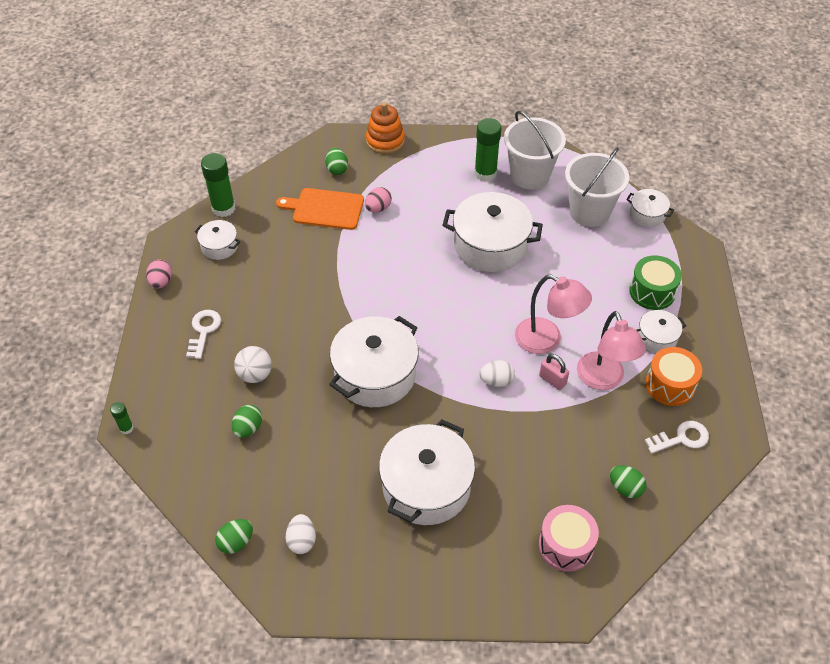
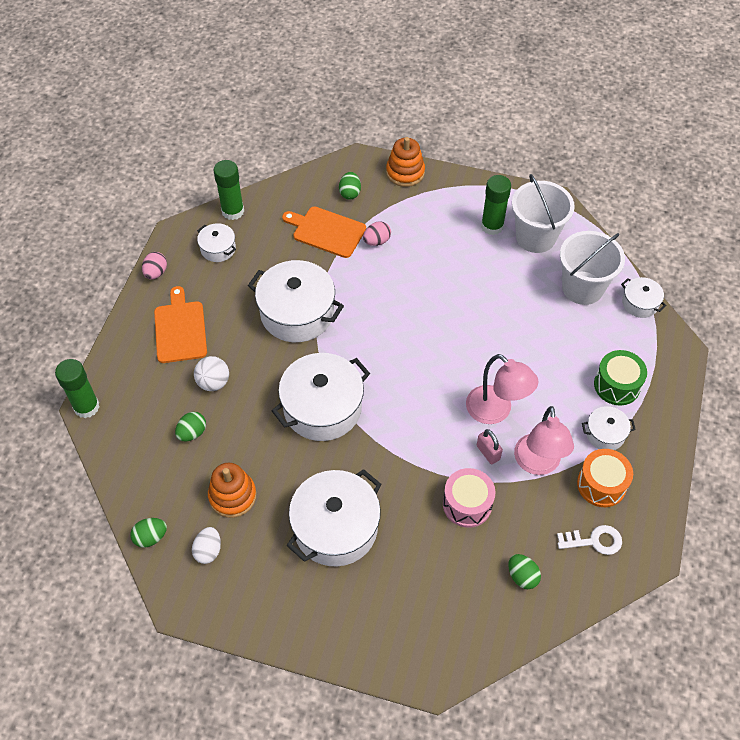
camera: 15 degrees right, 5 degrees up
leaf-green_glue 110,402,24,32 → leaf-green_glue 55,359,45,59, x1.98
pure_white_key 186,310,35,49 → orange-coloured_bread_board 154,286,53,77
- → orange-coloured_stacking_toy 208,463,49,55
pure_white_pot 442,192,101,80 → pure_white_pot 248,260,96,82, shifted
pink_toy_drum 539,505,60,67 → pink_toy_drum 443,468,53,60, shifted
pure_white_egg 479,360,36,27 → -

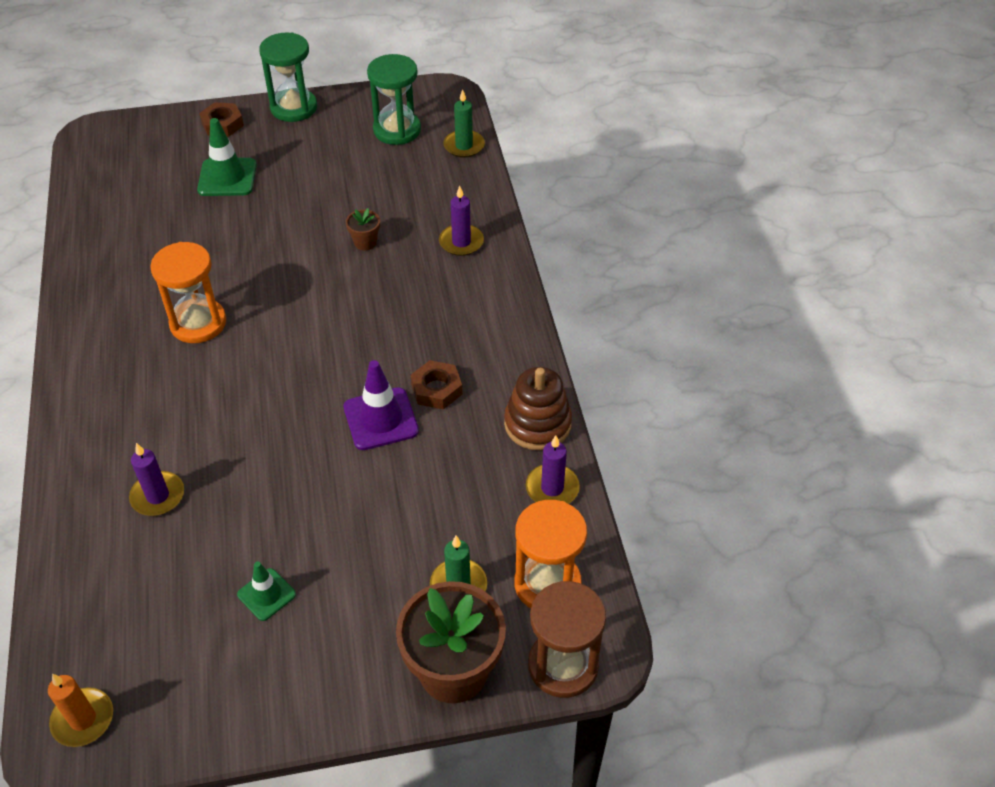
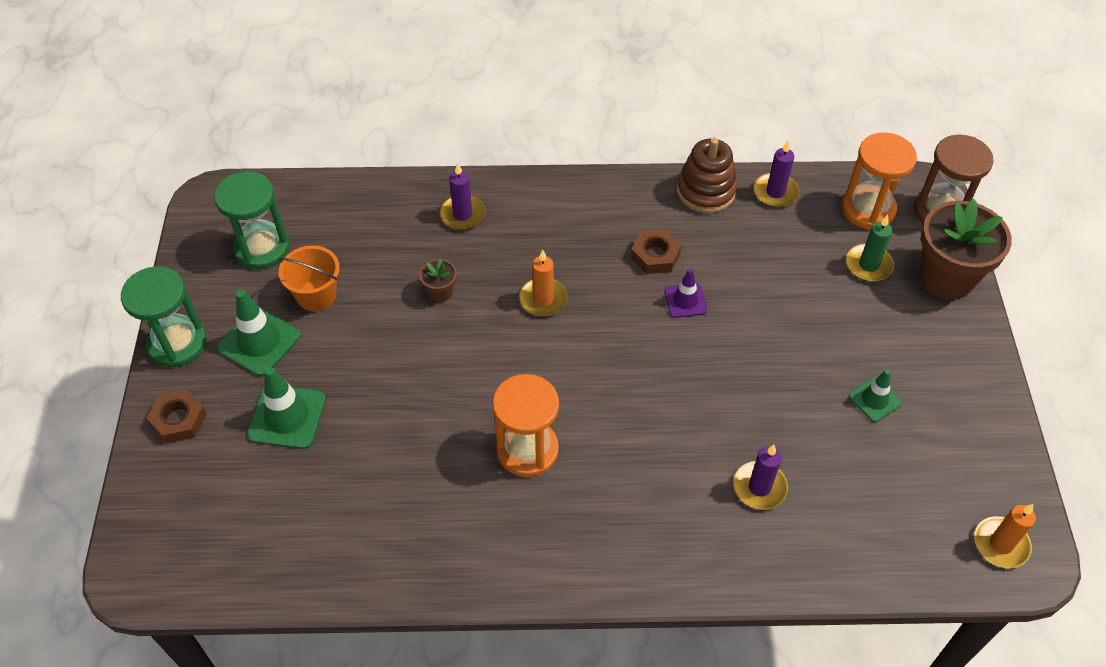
camera: 80 degrees left, 5 degrees up
- → leaf-green_traffic_cone 217,289,84,87
- → orange-coloured_sand_bucket 279,246,61,65
- → orange-coloured_wax_candle 519,250,49,66
royal_purple_traffic_cone 344,360,75,90 → royal_purple_traffic_cone 664,269,43,49, x0.62
leaf-green_wax_candle 443,89,42,69 → -

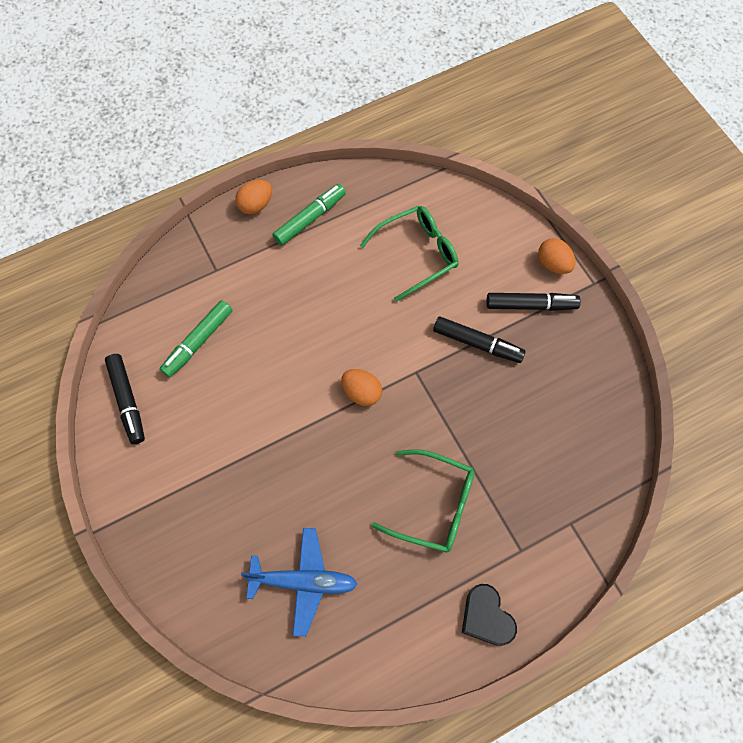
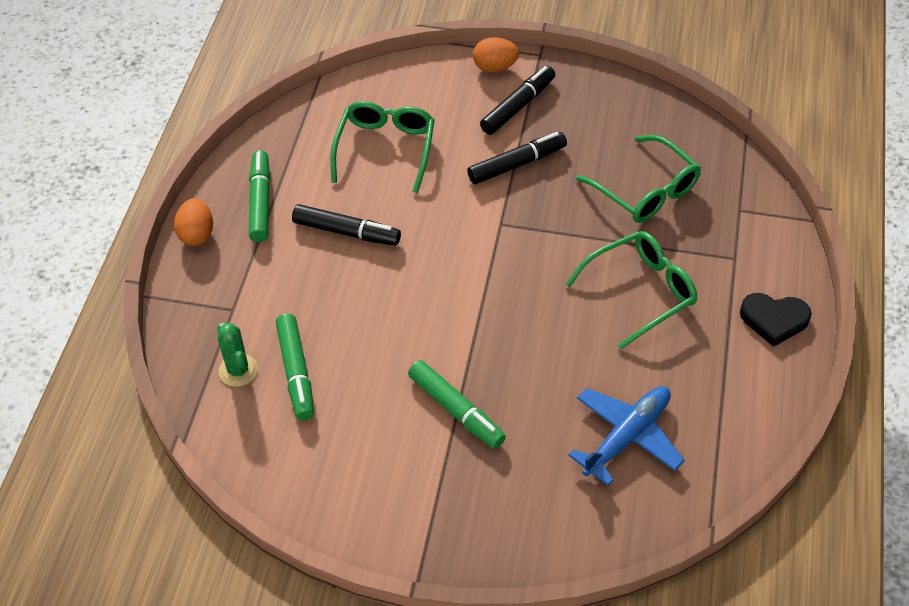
camera: 50 degrees left, 15 degrees down
- → leaf-green_prickly_plant 217,323,41,64
ebony_marker_pen 105,354,40,90 → ebony_marker_pen 292,204,109,42, shifted
- → leaf-green_marker_pen 408,360,98,89
- → leaf-green_spectacles 576,135,125,88
orange-coloured_egg 341,369,41,37 → -

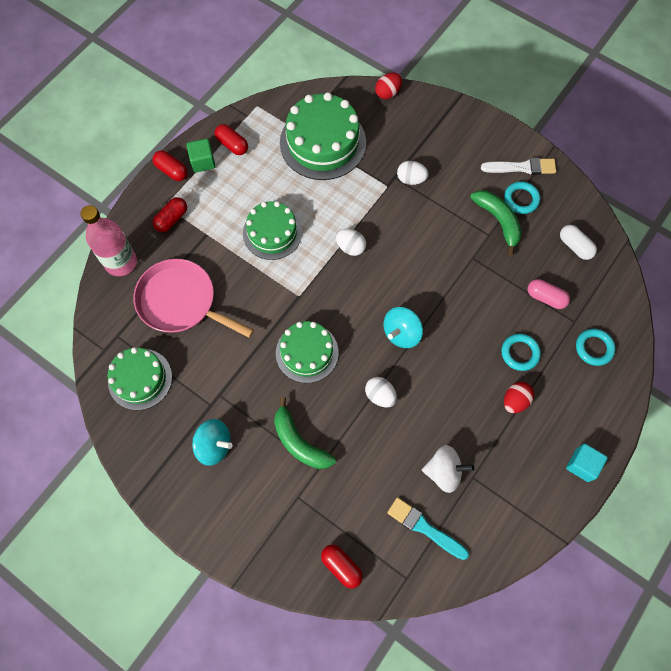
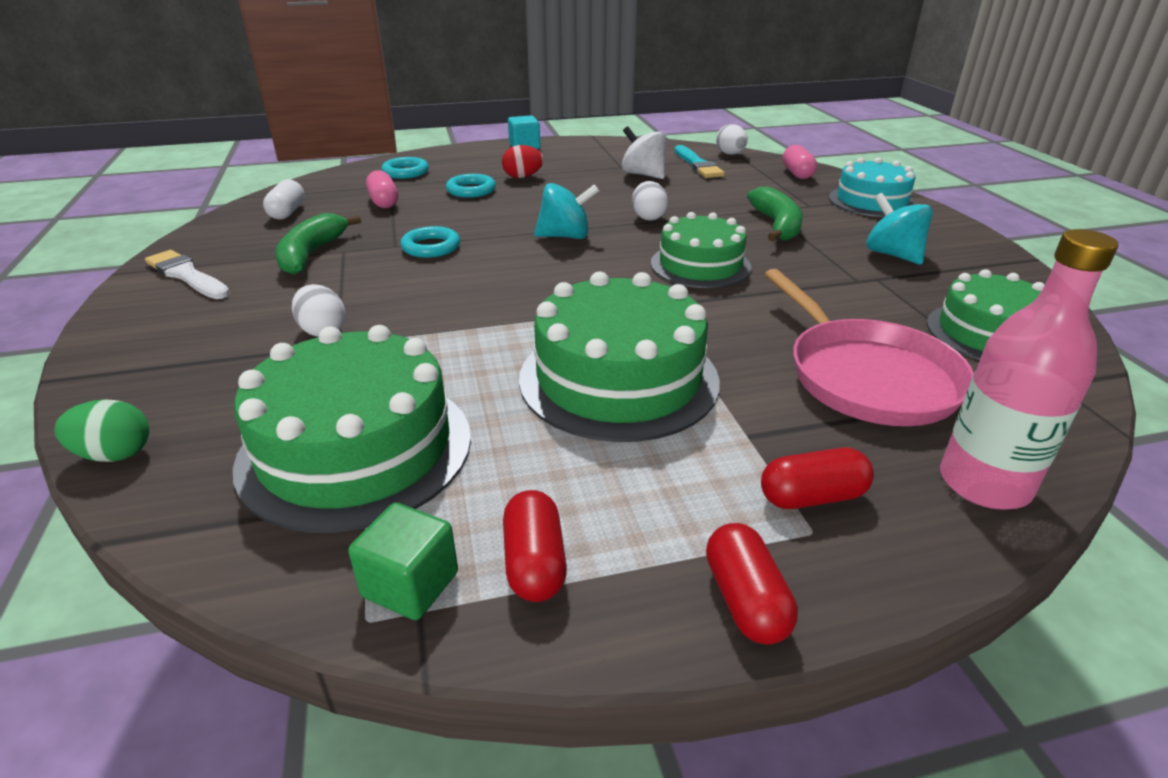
camera: 140 degrees left, 35 degrees down
red_egg 375,73,27,26 → leaf-green_egg 55,399,94,63
leaf-green_cube 187,139,28,34 → leaf-green_cube 348,503,110,117, shifted
aqua_ring 504,181,36,33 → aqua_ring 401,226,59,32, shifted
leaf-green_layer_cake 243,201,59,59 → leaf-green_layer_cake 519,271,201,171, x1.53
pure_white_egg 336,229,30,27 → pure_white_egg 716,124,32,31, shifted
red_pill 321,545,42,43 → pink_pill 782,145,35,34
- → aqua_layer_cake 829,157,87,60

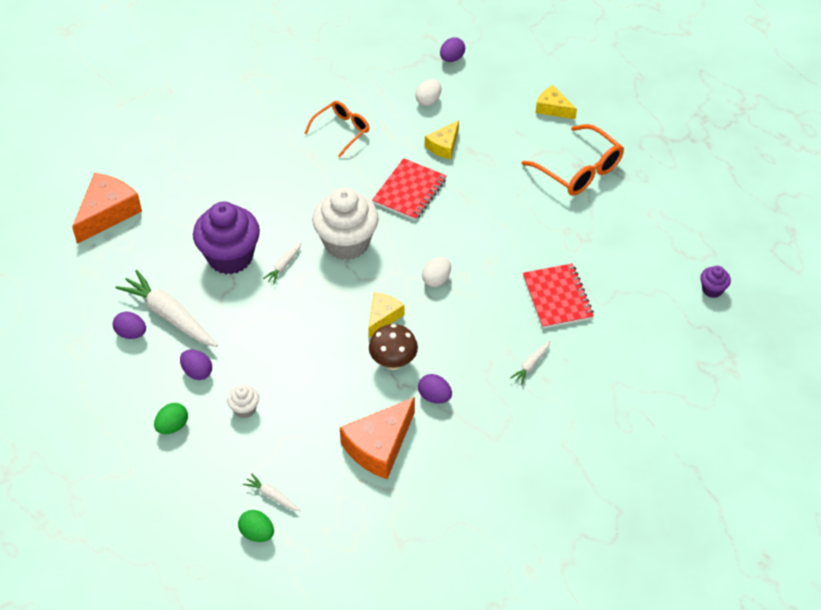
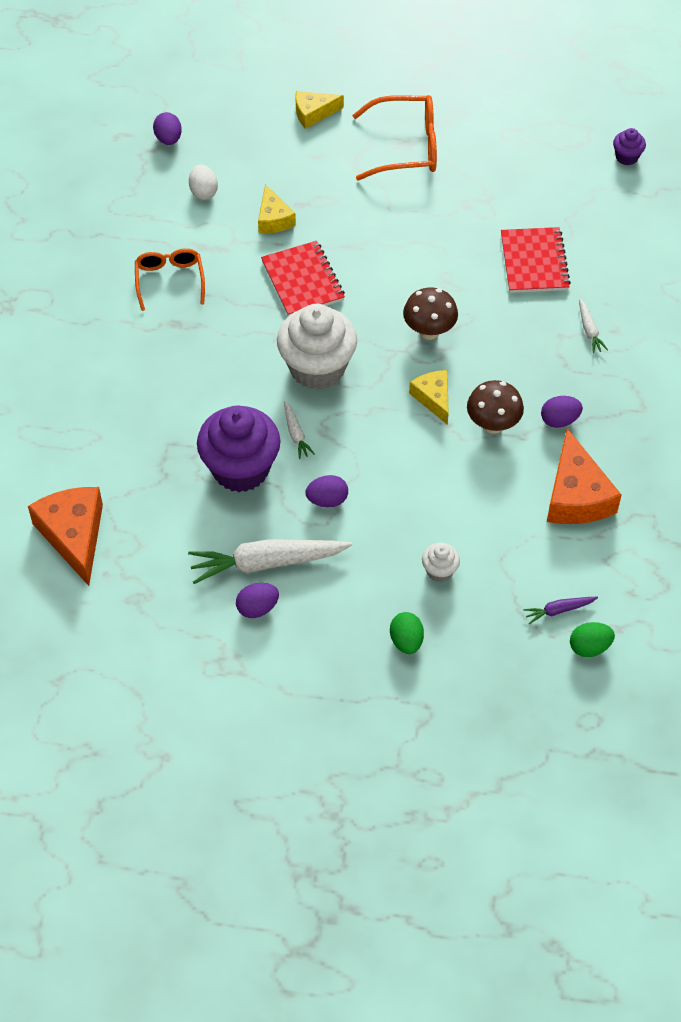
camera: 50 degrees left, 5 degrees up
royal_purple_egg 180,349,32,31 → royal_purple_egg 305,475,43,32, shifted
pure_white_egg 422,257,29,30 → brown_toadstool 403,287,55,53
red_notepad 523,263,71,65 → red_notepad 501,227,70,66, 60 degrees clockwise
pure_white_toy_carrot 243,473,58,38 → royal_purple_toy_carrot 523,597,75,27

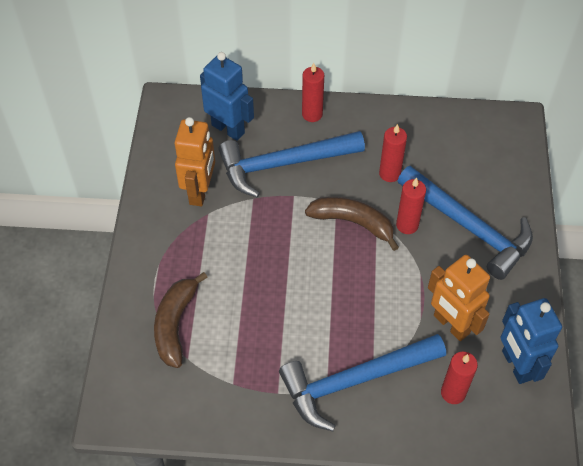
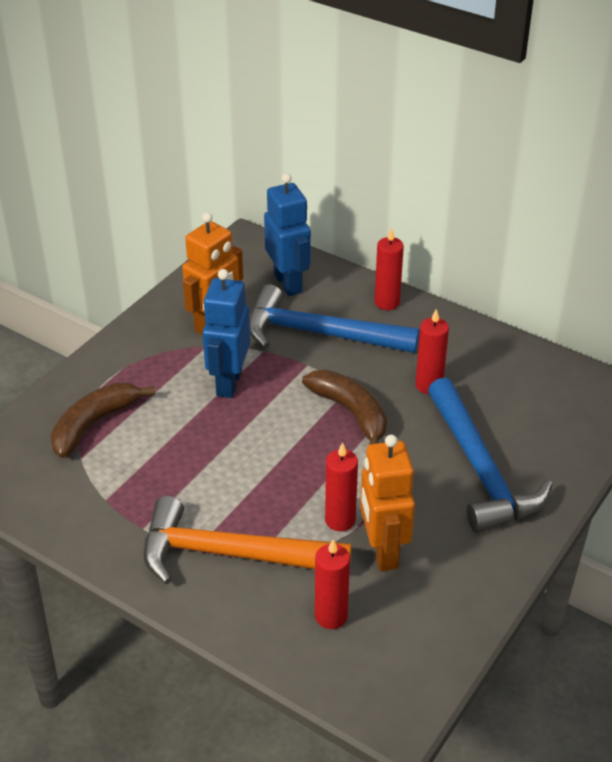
camera: 30 degrees right, 15 degrees down
blue_carpenter's_hammer 279,334,167,97 → orange-coloured_carpenter's_hammer 143,496,209,88
blue_robot 501,298,61,86 → blue_robot 202,269,48,129, shifted
red_wax_candle 396,177,30,57 → red_wax_candle 325,442,33,89, shifted

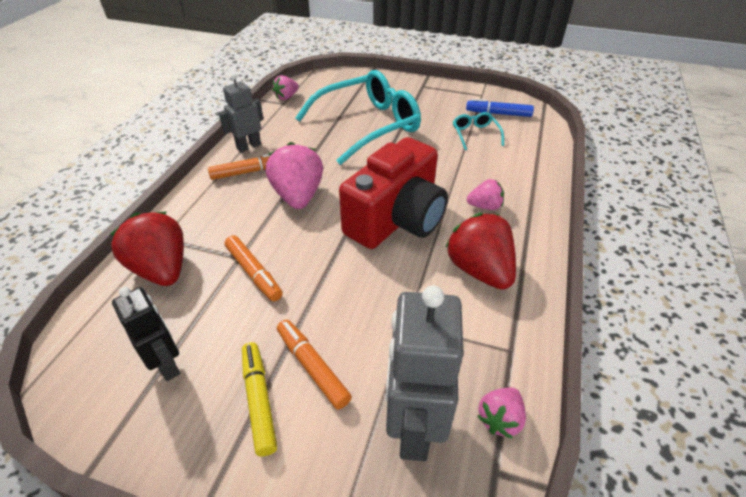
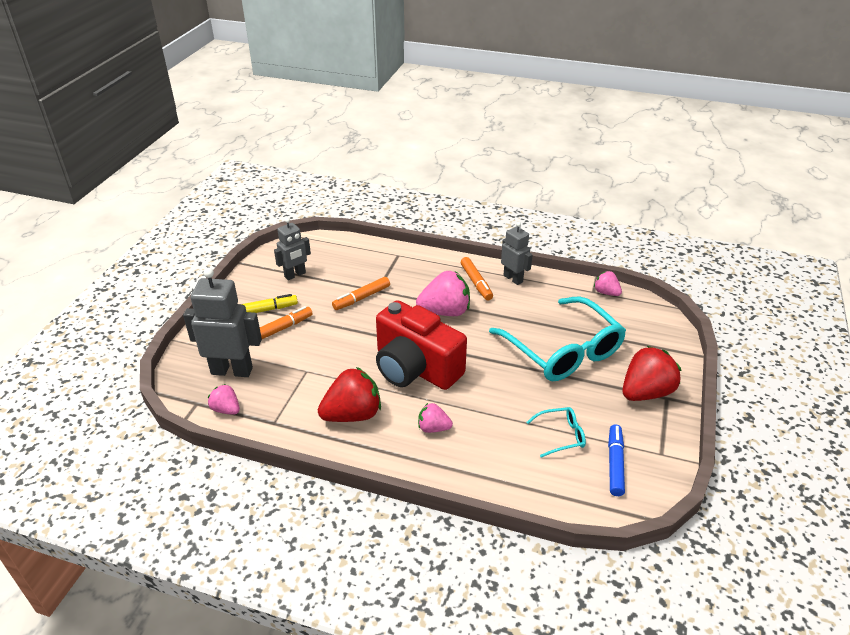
camera: 90 degrees right, 5 degrees down
ebony_robot 112,287,68,94 → grey_robot 274,218,37,62
pink_toy_strawberry 467,179,37,31 → pink_toy_strawberry 418,403,35,30, 105 degrees clockwise
red_toy_strawberry 110,211,74,75 → red_toy_strawberry 622,346,59,55, shifted

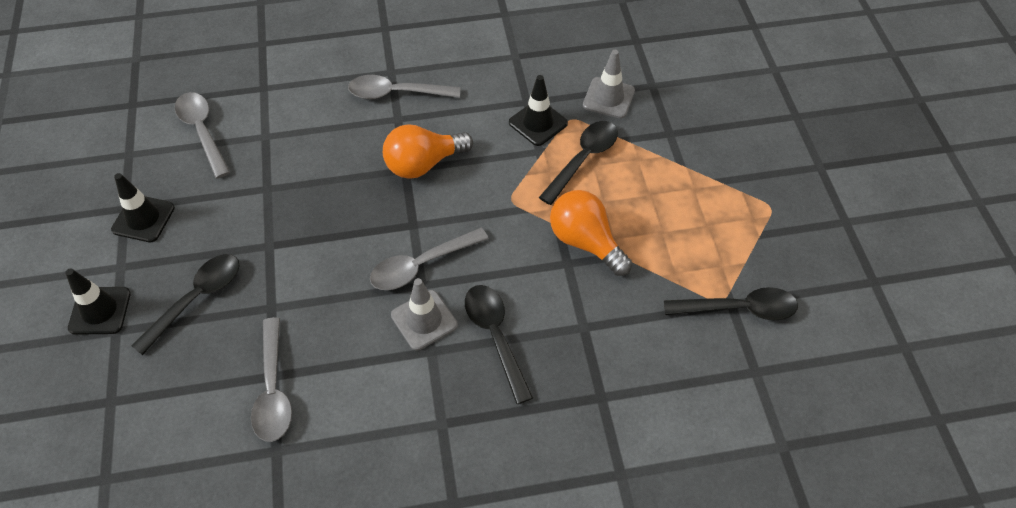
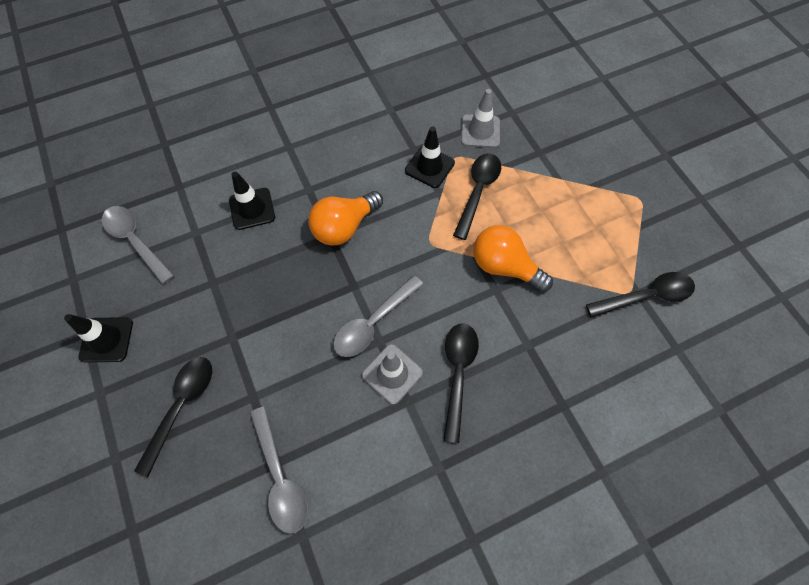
camera: 15 degrees left, 10 degrees up
ebony_traffic_cone 65,268,66,67 → ebony_traffic_cone 229,172,46,58, shifted
ebony_spoon 465,285,68,119 → ebony_spoon 443,323,36,120, 45 degrees clockwise
grey_spoon 348,75,113,24 → -

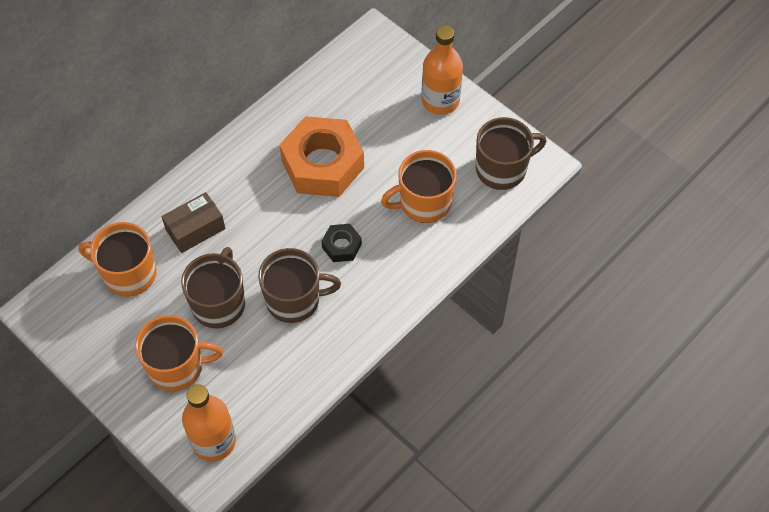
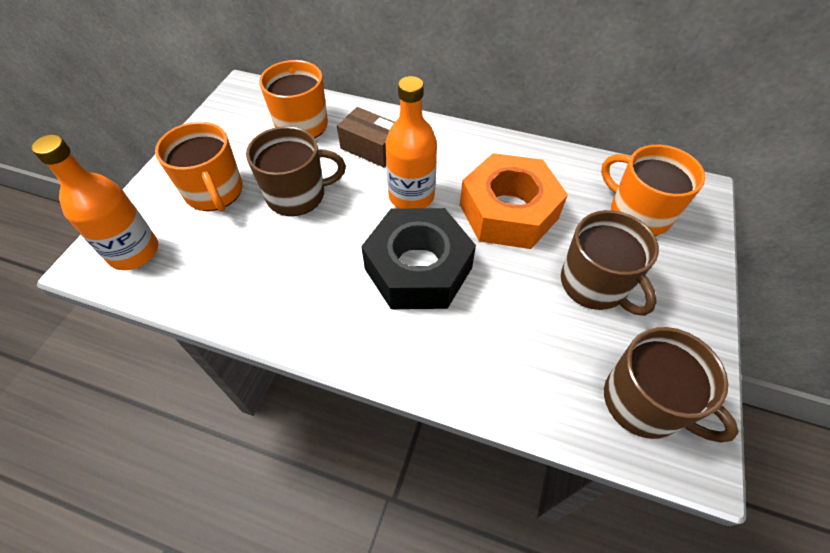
camera: 65 degrees right, 5 degrees down
ebony_hexagon_nut 321,224,41,38 → ebony_hexagon_nut 361,208,115,101, x2.17
orange-coloured_drink_bottle 422,25,41,90 → orange-coloured_drink_bottle 385,76,52,133, shifted
brown_coffee_mug 258,248,83,75 → brown_coffee_mug 561,210,98,106, shifted
orange-coloured_coffee_mug 381,150,76,73 → orange-coloured_coffee_mug 601,145,105,91, shifted

